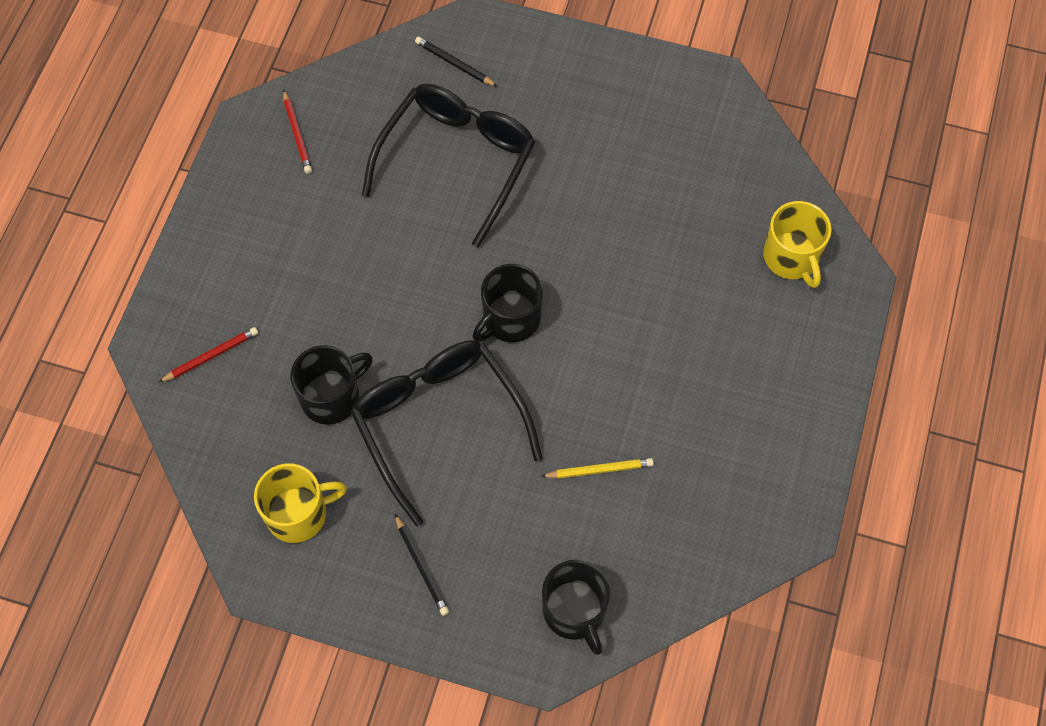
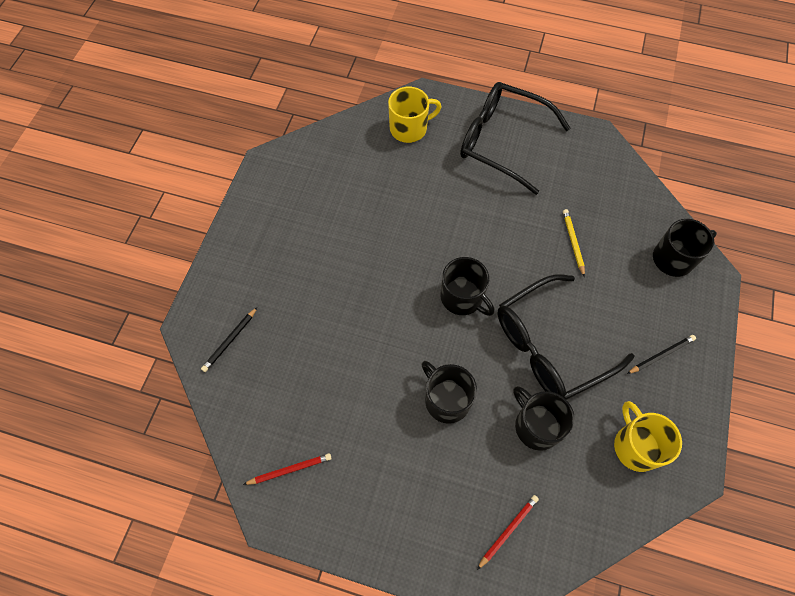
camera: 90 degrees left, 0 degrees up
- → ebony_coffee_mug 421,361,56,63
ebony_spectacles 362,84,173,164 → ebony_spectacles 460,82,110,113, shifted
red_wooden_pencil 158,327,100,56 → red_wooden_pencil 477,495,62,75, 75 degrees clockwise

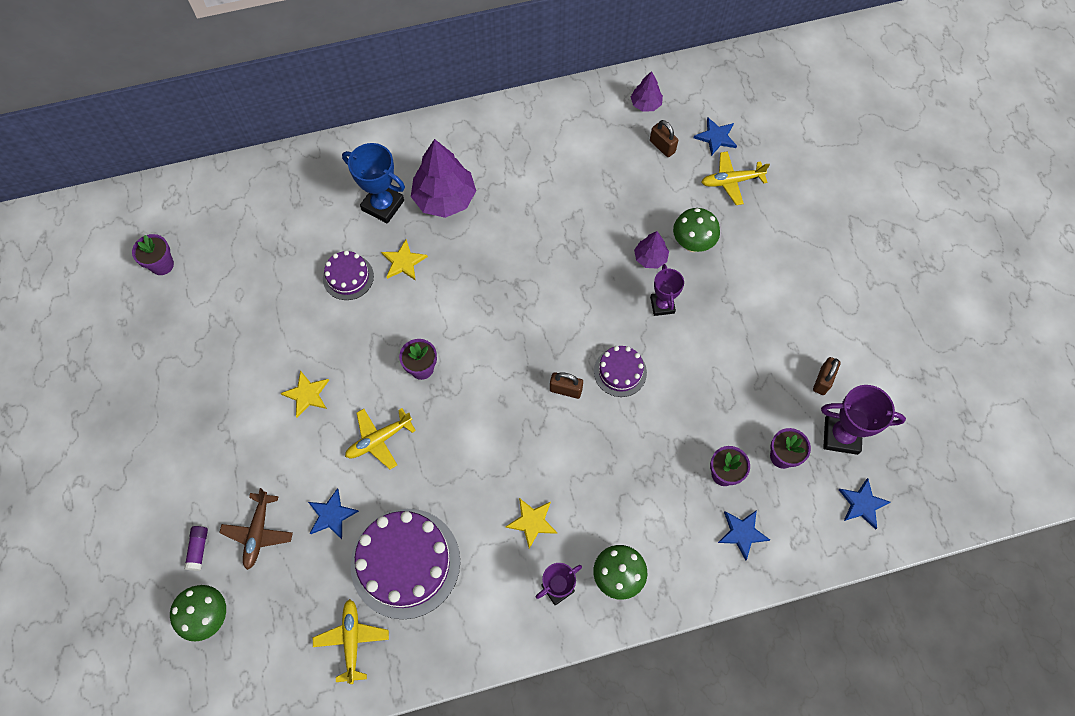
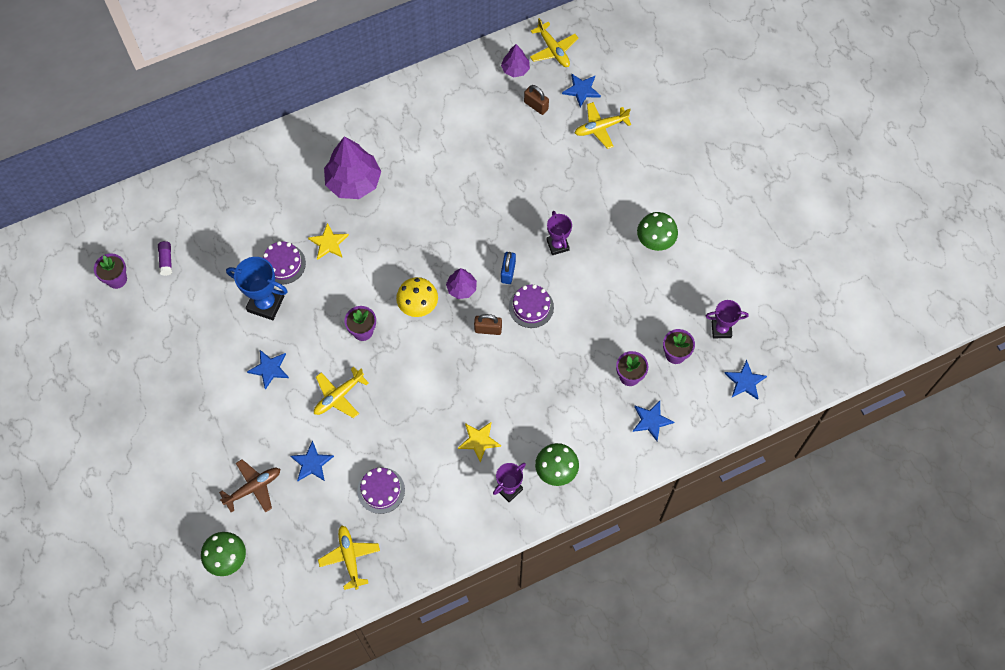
camera: 10 degrees left, 0 degrees up
royal_purple_glue 184,526,24,45 → royal_purple_glue 158,241,14,35, shifted
brown_plane 219,488,74,82 → brown_plane 219,459,61,54, 120 degrees counterclockwise
blue_trophy 342,143,63,81 → blue_trophy 226,257,62,63, shifted
yellow_star 280,370,49,48 → blue_star 247,350,42,40
royal_purple_layer_cake 351,509,109,110 → royal_purple_layer_cake 357,467,48,47, x0.52
- → yellow_toadstool 396,277,42,40
royal_purple_fir_tree 634,231,35,37 → royal_purple_fir_tree 446,268,31,31, shifted
- → blue_padlock 501,252,15,32
- → yellow_plane 530,18,49,49
leaf-green_toadstool 673,208,47,44 → leaf-green_toadstool 637,212,41,39, shifted
royal_purple_trophy 821,385,85,70 → royal_purple_trophy 705,300,43,38, x0.65
brown_padlock 813,357,28,38 → -

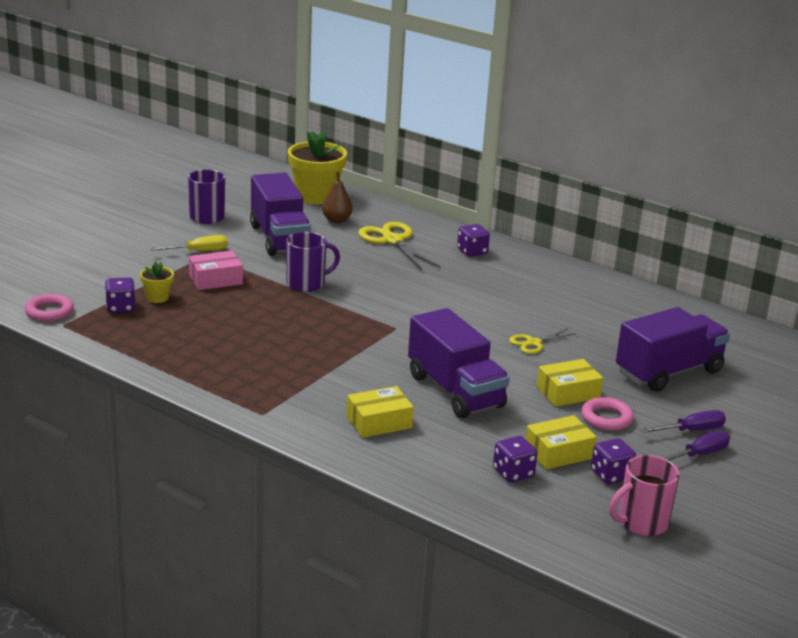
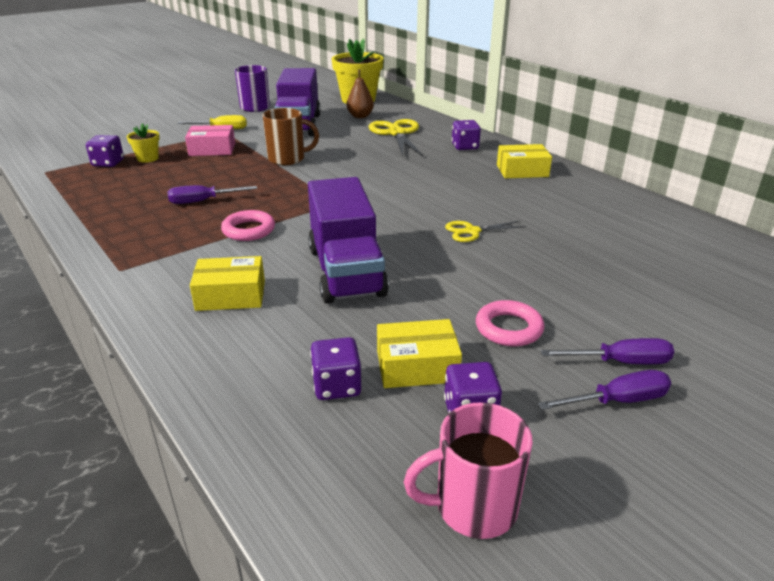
camera: 20 degrees right, 5 degrees up
- → royal_purple_screwdriver 167,185,90,19
pink_ring 25,294,49,28 → pink_ring 221,210,54,31, shifted
royal_purple_coffee_mug 286,232,54,60 → brown_coffee_mug 262,108,57,57
yellow_package 537,359,66,48 → yellow_package 497,144,55,34, shifted
royal_purple_toy_truck 616,307,114,85 → -

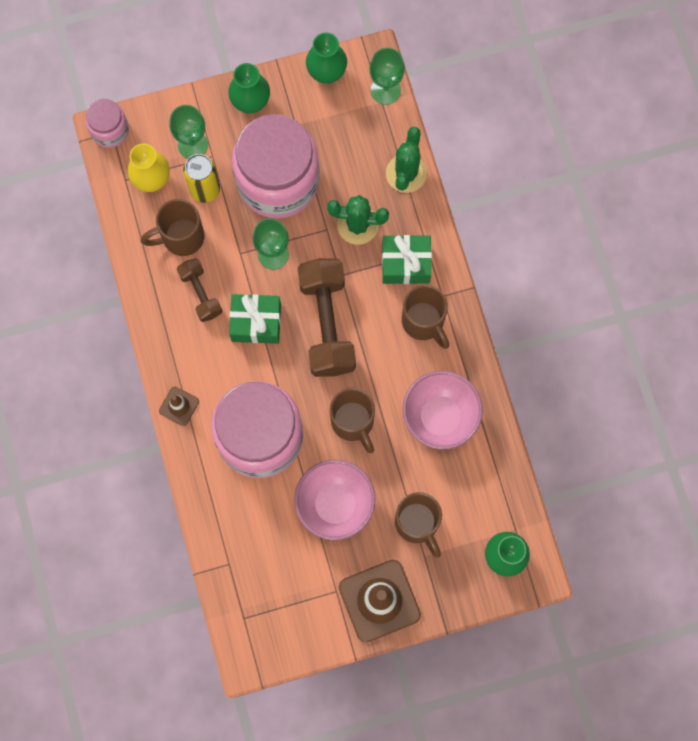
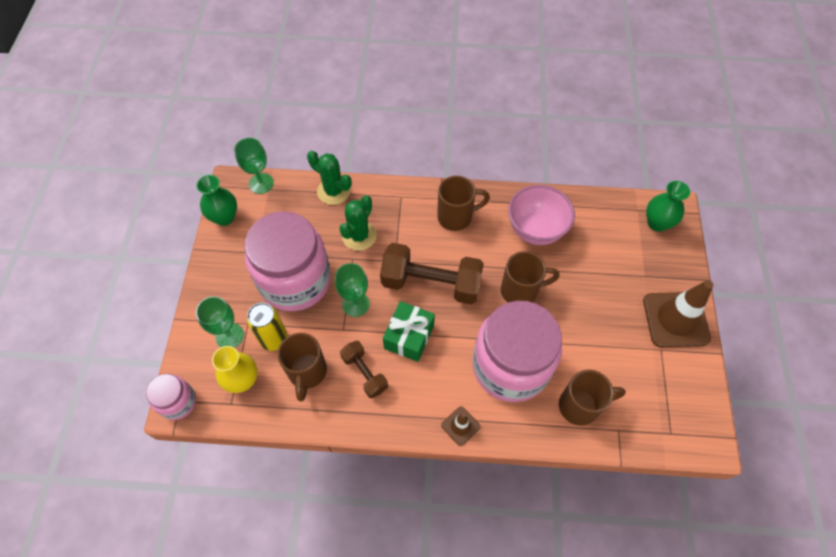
camera: 70 degrees left, 15 degrees down
brown_dumbbell 177,258,45,64 → brown_dumbbell 340,341,48,57, 60 degrees clockwise
brown_coffee_mug 395,492,47,66 → brown_coffee_mug 559,370,67,56, shifted
leaf-green_flower_vase 228,63,42,51 → -
pink_bowl 294,460,82,80 → -
leaf-green_wrapped_gift 382,235,50,49 → -

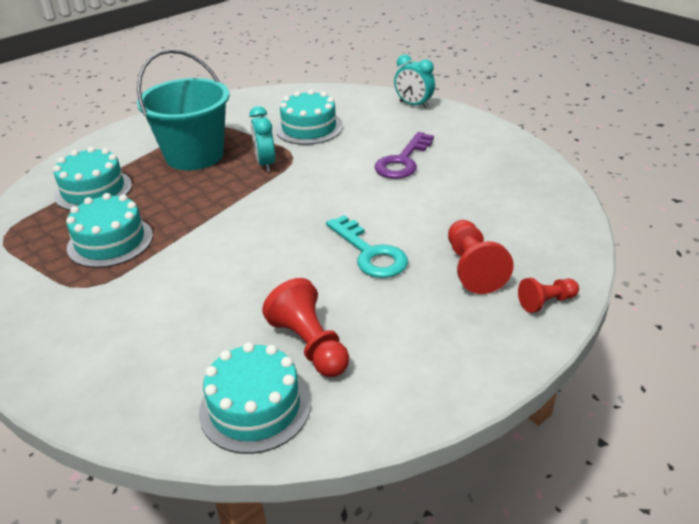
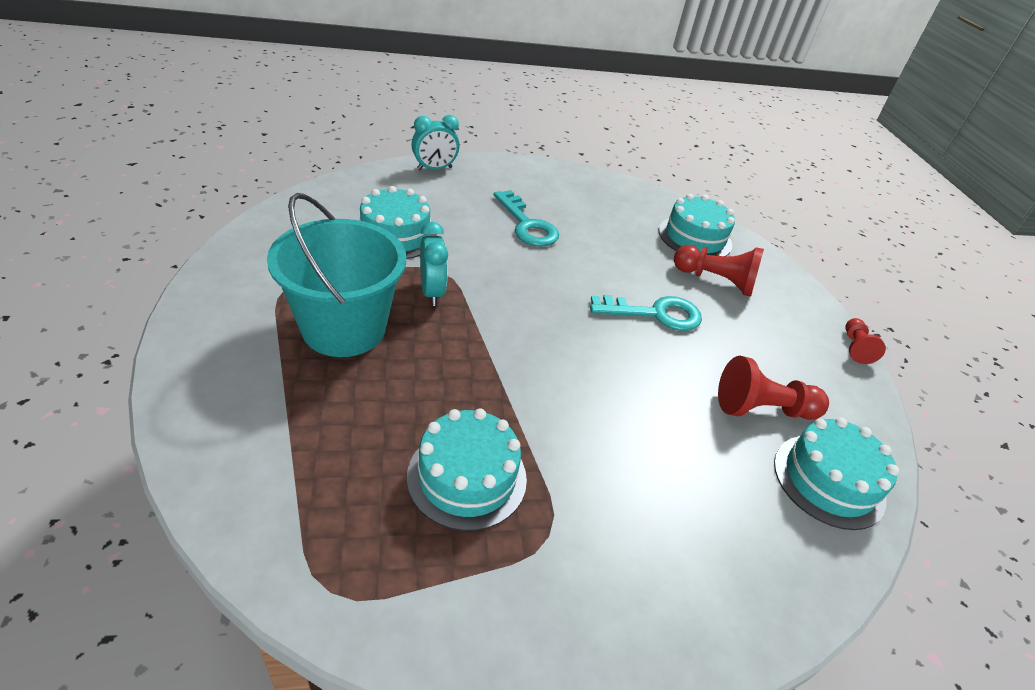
camera: 65 degrees left, 5 degrees up
aqua_bedside_clock 249,106,26,66 → aqua_bedside_clock 420,222,28,84, 120 degrees counterclockwise
royal_purple_key 375,132,59,47 → aqua_key 493,190,66,57
aqua_layer_cake 53,147,79,64 → aqua_layer_cake 659,194,76,62, shifted
red_pawn 518,278,61,35 → red_pawn 845,318,41,46, shifted

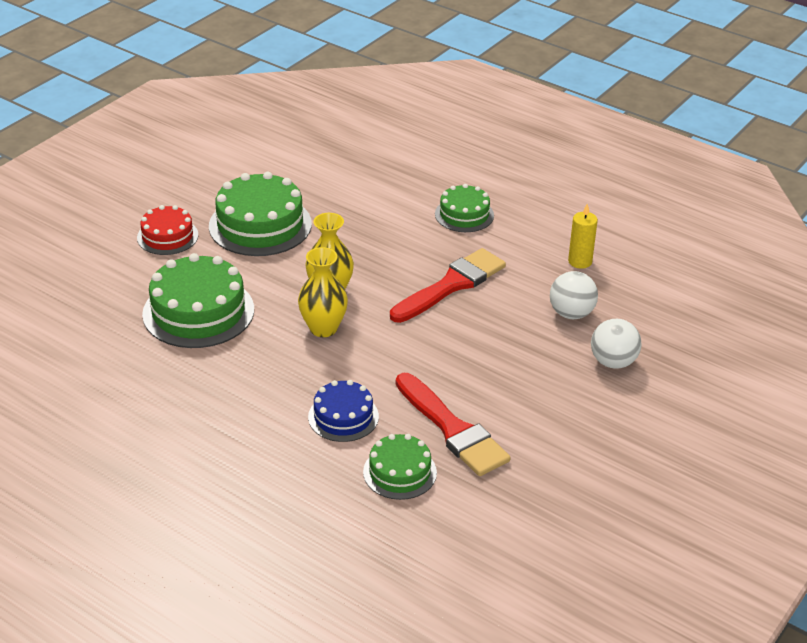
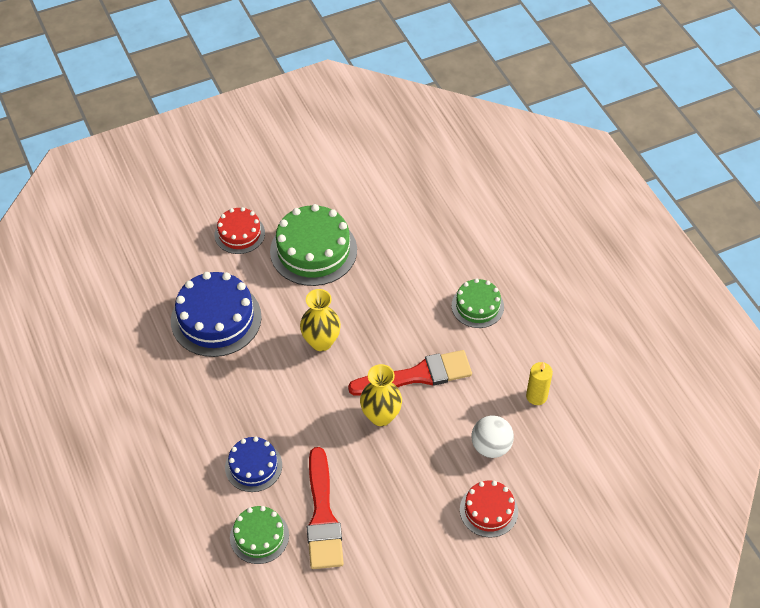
camera: 30 degrees right, 15 degrees up
leaf-green_layer_cake 142,253,112,95 → blue_layer_cake 171,272,91,85
yellow_flower_vase 298,247,50,90 → yellow_flower_vase 360,364,42,62, shifted
pure_white_sphere 591,319,51,50 → red_layer_cake 460,481,58,57

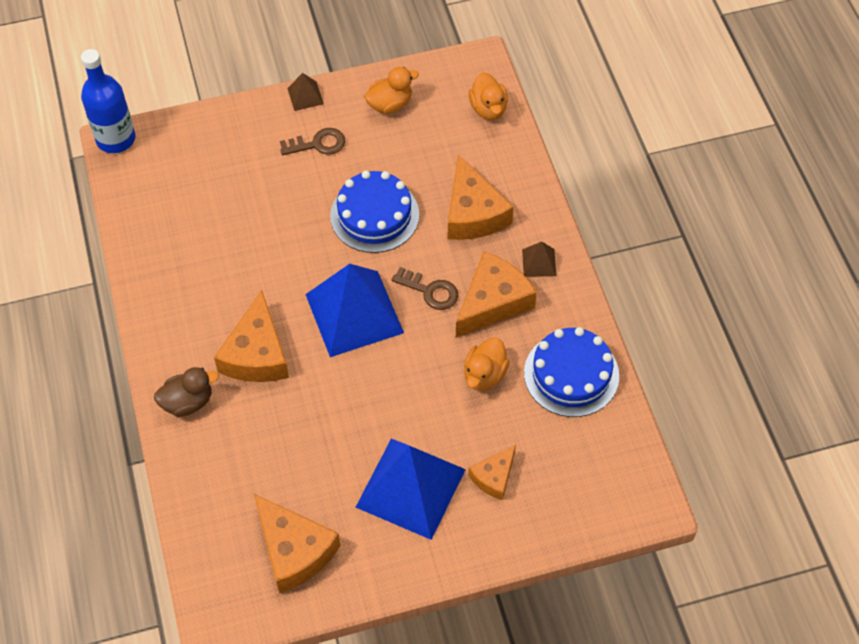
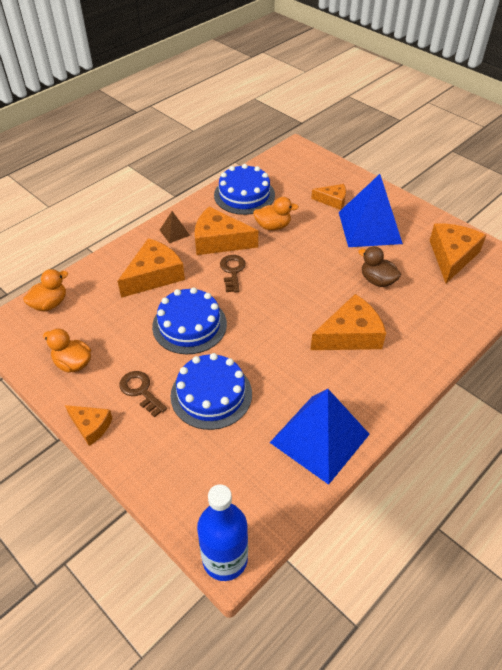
camera: 120 degrees left, 10 degrees down
brown_solid_pyramid 287,73,37,38 → orange-coloured_cheese_wedge 65,405,47,41
- → blue_layer_cake 171,353,81,77
blue_solid_pyramid 305,264,99,93 → blue_solid_pyramid 270,389,100,96, shifted
brown_toy_duck 154,367,65,50 → brown_toy_duck 358,246,43,41, shifted

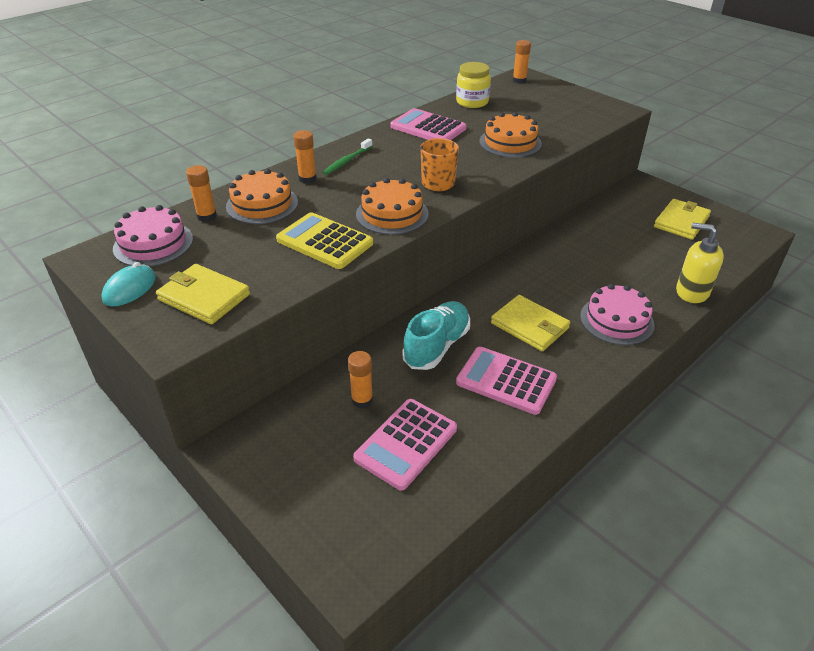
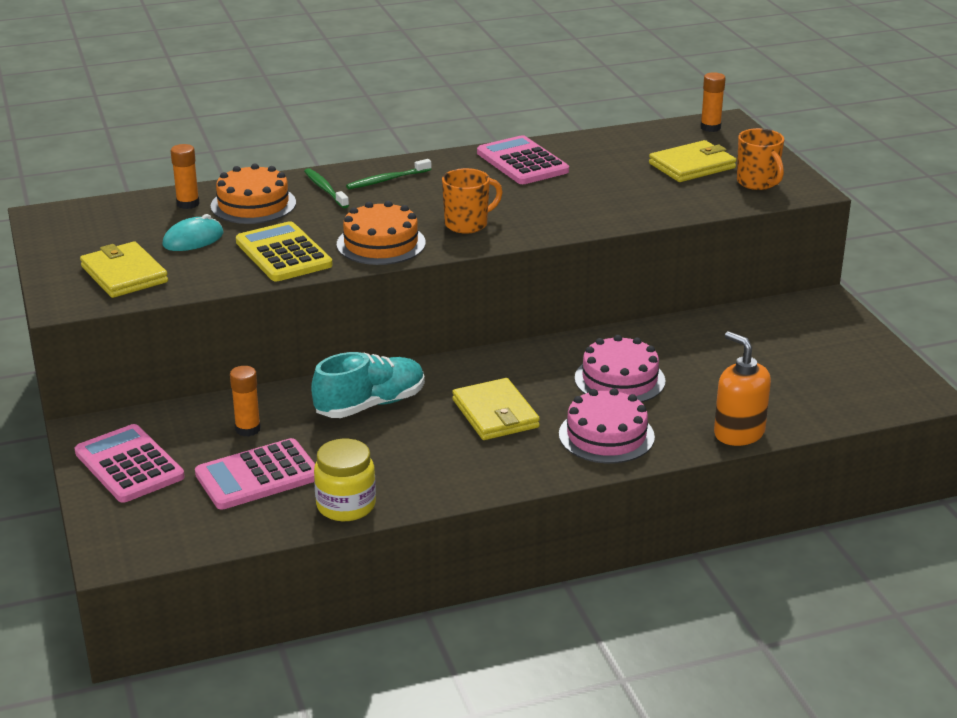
camera: 25 degrees right, 10 degrees down
pink_pocket_calculator 456,347,101,68 → pink_pocket_calculator 75,424,110,79, shifted
aqua_computer_mouse 101,262,55,44 → aqua_computer_mouse 162,214,62,37, shifted
orange-coloured_glue 293,130,24,54 → leaf-green_tooth_brush 304,168,45,40
yellow_jar 456,62,35,46 → yellow_jar 314,439,62,82, shifted
pink_layer_cake 113,205,80,62 → pink_layer_cake 575,335,90,68, shifted
yellow_card_wallet 654,199,57,41 → yellow_card_wallet 649,140,87,42, shifted
yellow_soap_dispenser 676,223,48,80 → orange-coloured_soap_dispenser 714,331,57,115
- → orange-coloured_coffee_mug 737,128,47,62
orange-coloured_layer_cake 479,112,63,46 → -

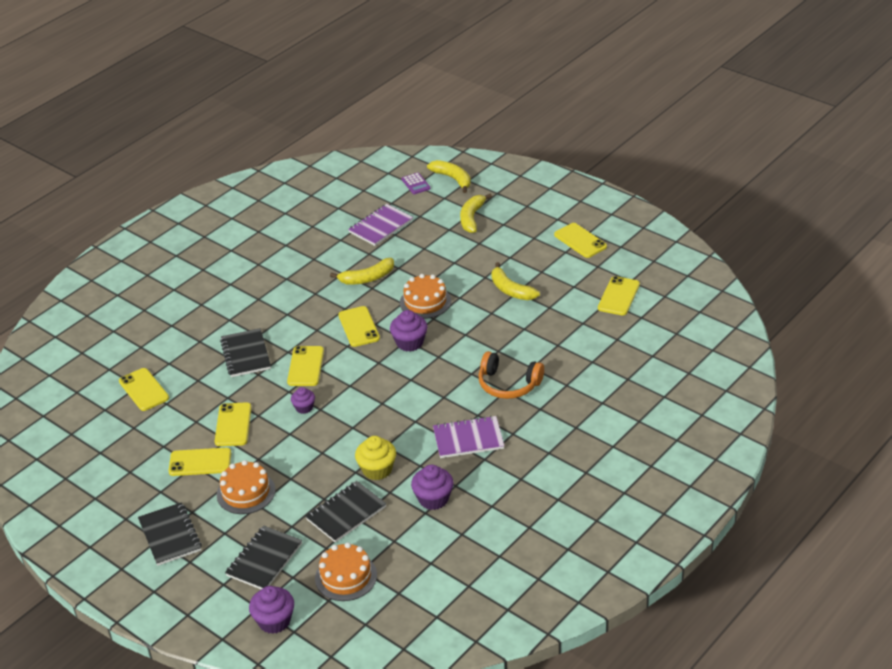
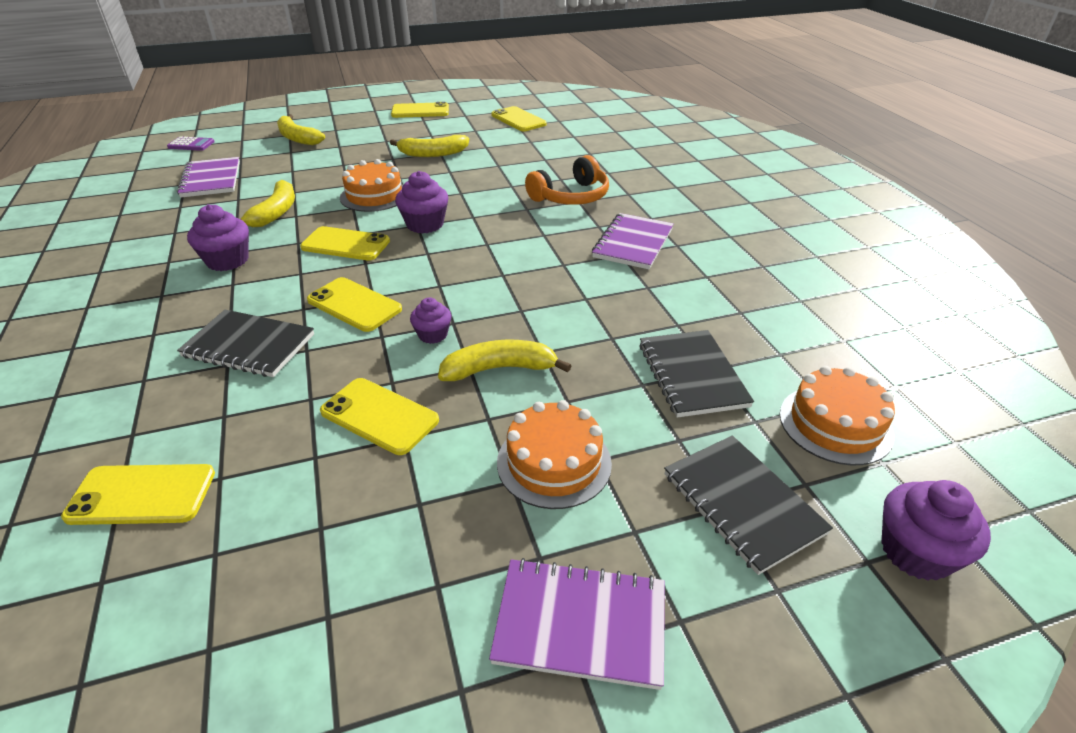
camera: 60 degrees left, 0 degrees up
royal_purple_muffin 411,465,43,45 → royal_purple_muffin 187,204,62,67, shifted
yellow_banana 427,160,44,33 → yellow_banana 438,340,133,41, shifted
ebony_notepad 138,502,64,64 → royal_purple_notepad 489,558,176,132
yellow_smartphone 169,448,62,28 → -
yellow_muffin 355,436,41,44 → -

